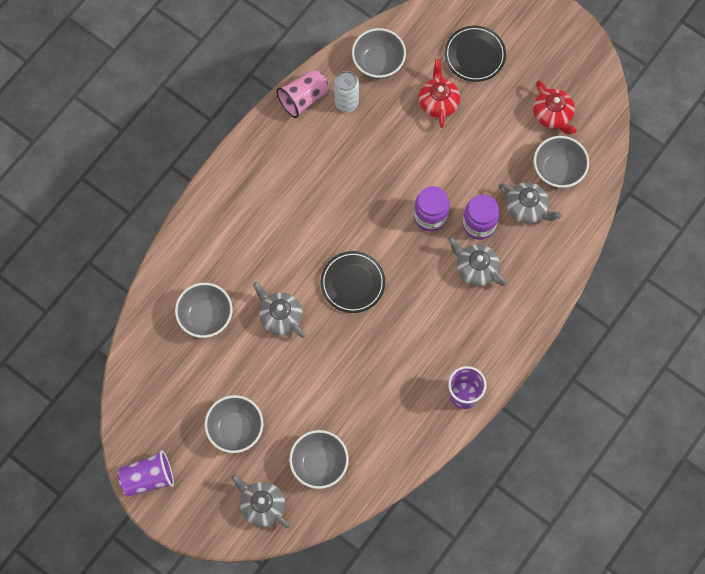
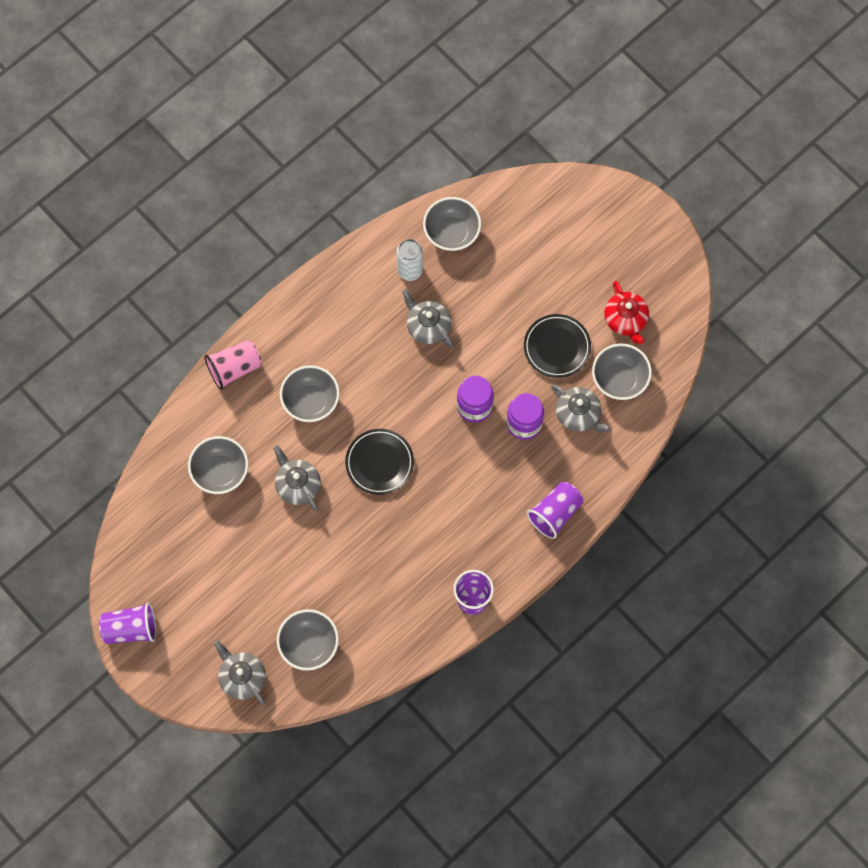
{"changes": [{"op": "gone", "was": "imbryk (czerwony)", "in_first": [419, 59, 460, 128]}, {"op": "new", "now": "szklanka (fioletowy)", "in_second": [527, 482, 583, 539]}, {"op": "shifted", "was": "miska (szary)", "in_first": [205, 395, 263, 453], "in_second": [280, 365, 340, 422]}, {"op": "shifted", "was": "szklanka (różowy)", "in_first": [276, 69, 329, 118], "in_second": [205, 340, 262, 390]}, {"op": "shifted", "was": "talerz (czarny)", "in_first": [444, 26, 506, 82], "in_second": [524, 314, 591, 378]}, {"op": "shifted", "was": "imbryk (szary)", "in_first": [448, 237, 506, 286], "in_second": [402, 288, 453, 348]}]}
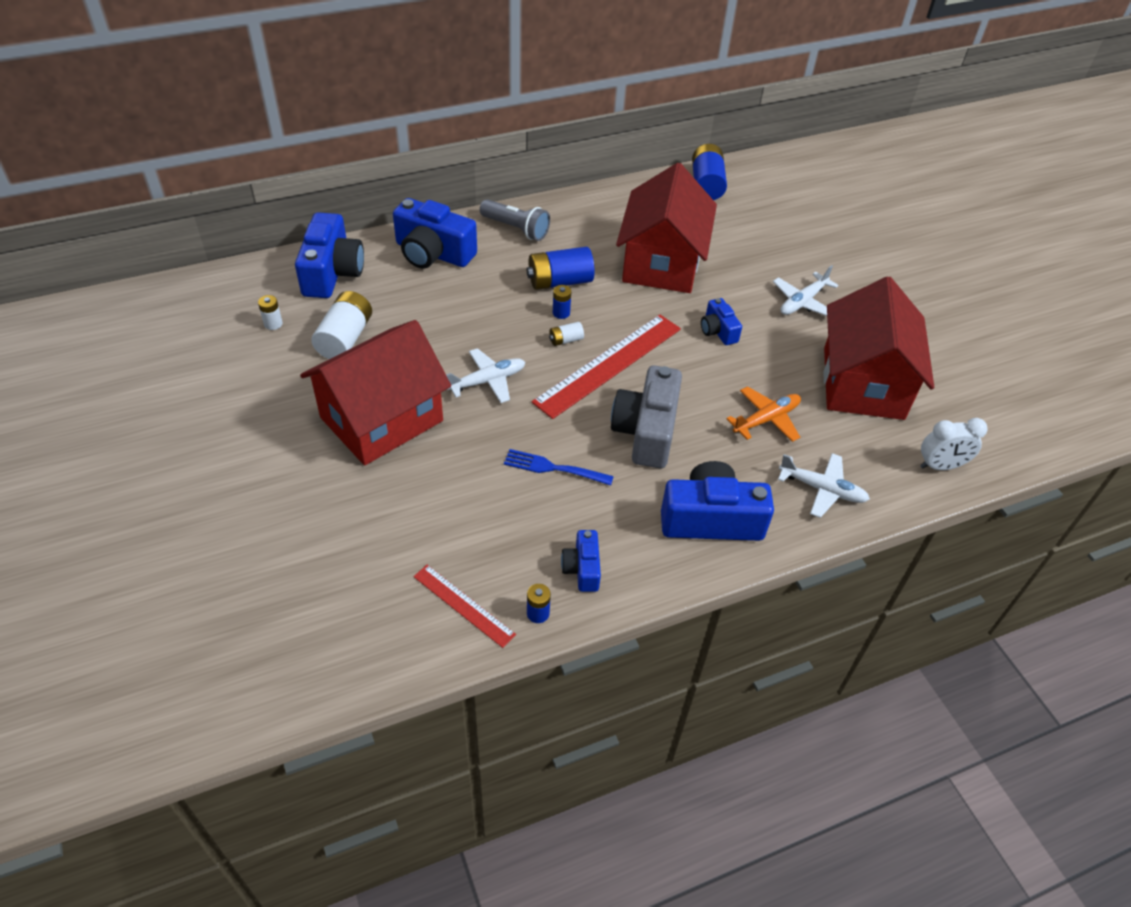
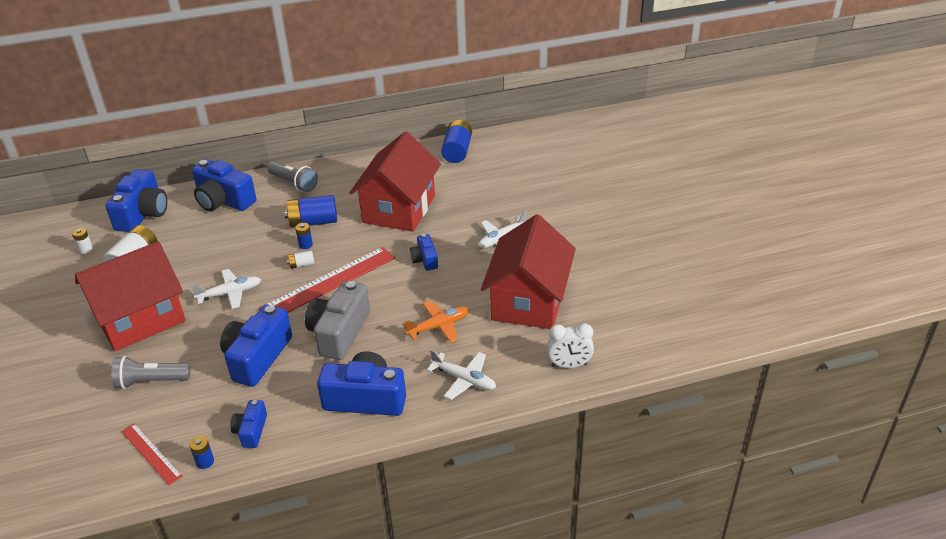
{"changes": [{"op": "new", "now": "latarka (szary)", "in_second": [111, 356, 190, 389]}, {"op": "swapped", "was": "widelec (niebieski)", "now": "aparat fotograficzny (niebieski)", "in_first": [504, 449, 614, 485], "in_second": [220, 305, 292, 387]}]}
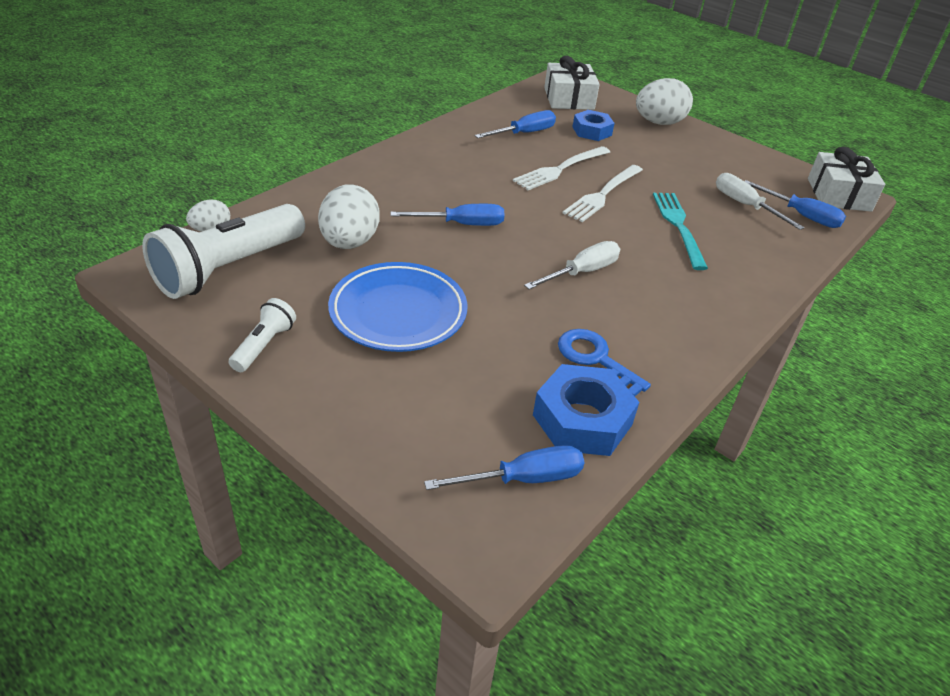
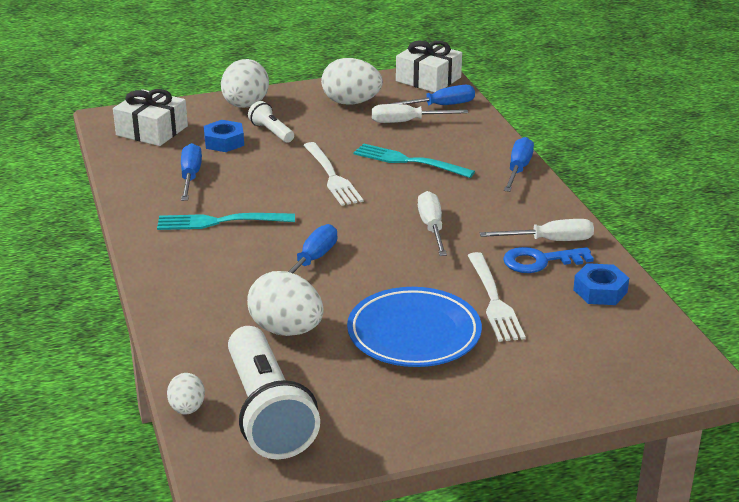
{"changes": [{"op": "new", "now": "widelec (turkusowy)", "in_second": [157, 213, 295, 230]}, {"op": "new", "now": "jajko (biały)", "in_second": [321, 58, 383, 105]}, {"op": "new", "now": "śrubokręt (biały)", "in_second": [480, 219, 594, 241]}, {"op": "shifted", "was": "latarka (biały)", "in_first": [228, 298, 296, 372], "in_second": [248, 101, 294, 143]}, {"op": "shifted", "was": "śrubokręt (niebieski)", "in_first": [424, 445, 585, 490], "in_second": [504, 137, 534, 192]}, {"op": "shifted", "was": "widelec (biały)", "in_first": [513, 146, 610, 190], "in_second": [467, 252, 526, 342]}, {"op": "scaled", "was": "nakrętka (niebieski)", "in_first": [533, 364, 639, 456], "in_second": [573, 263, 629, 305], "ratio": 0.65}]}
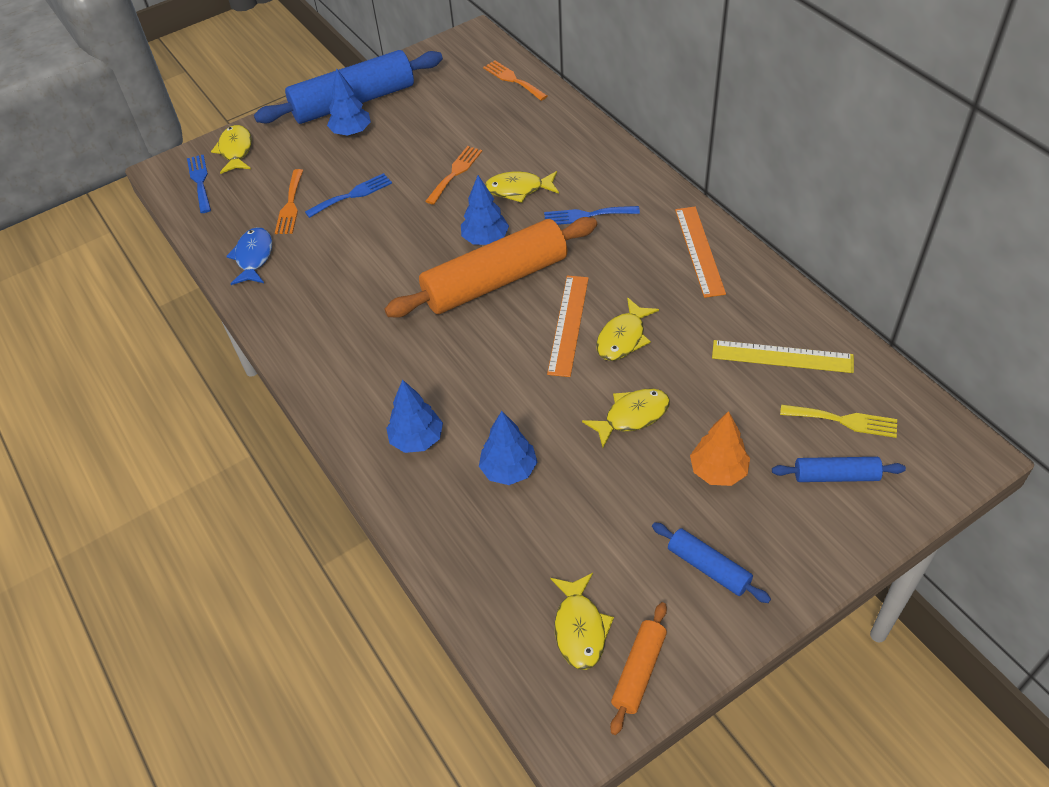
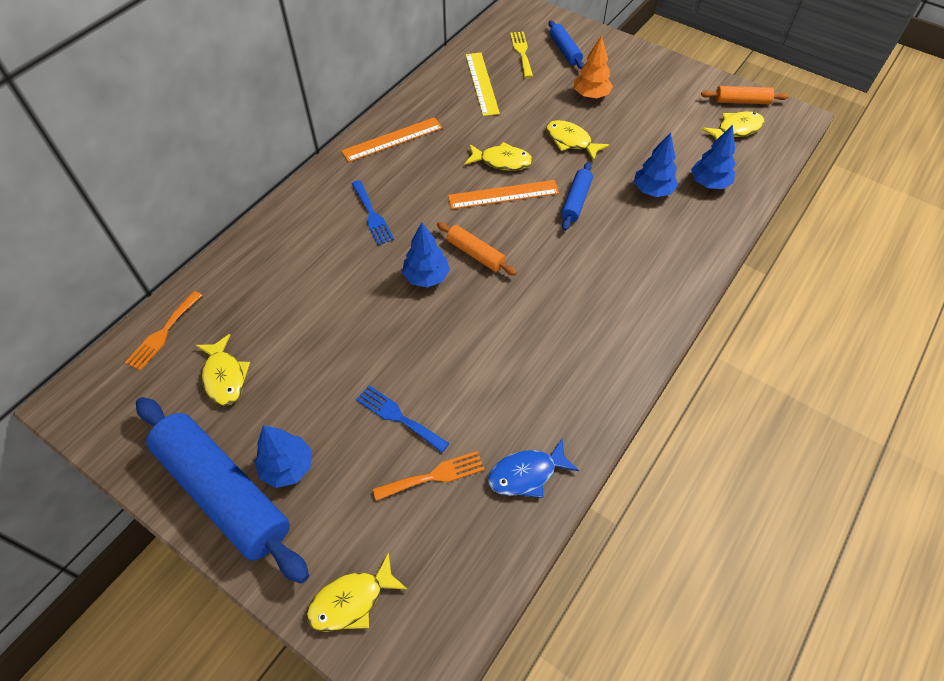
{"changes": [{"op": "gone", "was": "widelec (niebieski)", "in_first": [187, 155, 211, 213]}, {"op": "gone", "was": "widelec (pomarańczowy)", "in_first": [426, 146, 482, 205]}, {"op": "shifted", "was": "drzewko (niebieski)", "in_first": [386, 380, 443, 453], "in_second": [691, 125, 736, 189]}, {"op": "shifted", "was": "ryba (żółty)", "in_first": [485, 171, 559, 203], "in_second": [196, 334, 250, 406]}, {"op": "shifted", "was": "wałek do ciasta (niebieski)", "in_first": [652, 522, 771, 603], "in_second": [561, 162, 593, 231]}, {"op": "scaled", "was": "wałek do ciasta (pomarańczowy)", "in_first": [384, 217, 597, 318], "in_second": [437, 222, 517, 276], "ratio": 0.47}]}
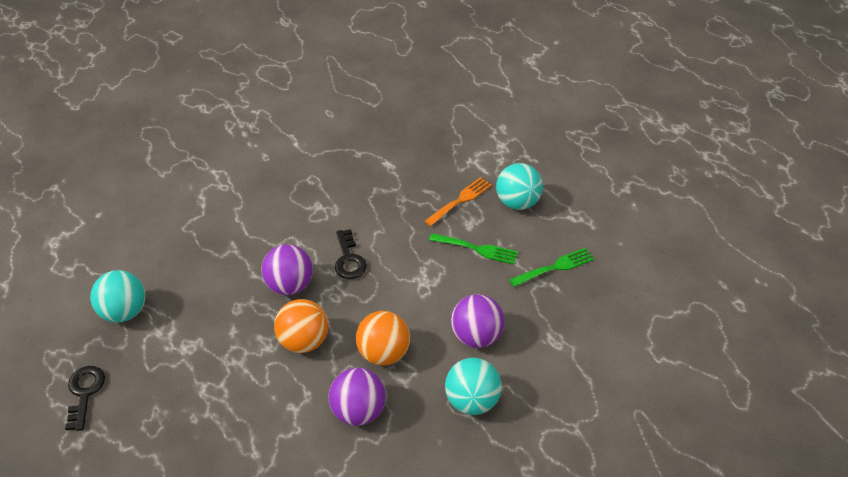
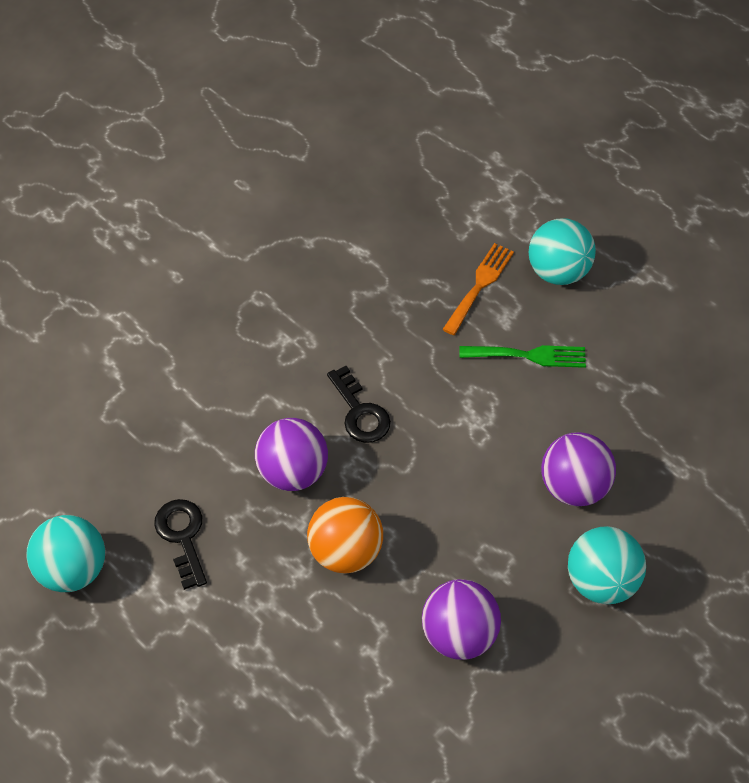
{"changes": [{"op": "gone", "was": "piłka (pomarańczowy)", "in_first": [356, 311, 410, 365]}, {"op": "gone", "was": "widelec (zielony)", "in_first": [509, 248, 594, 287]}, {"op": "shifted", "was": "klucz (czarny)", "in_first": [65, 366, 105, 431], "in_second": [154, 499, 207, 590]}]}
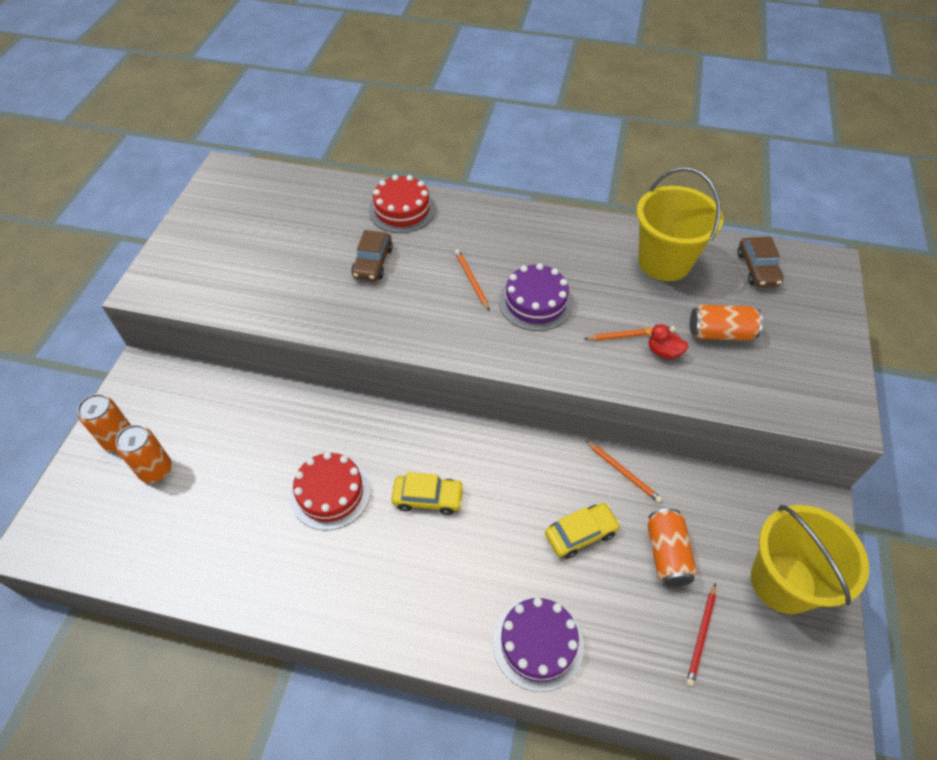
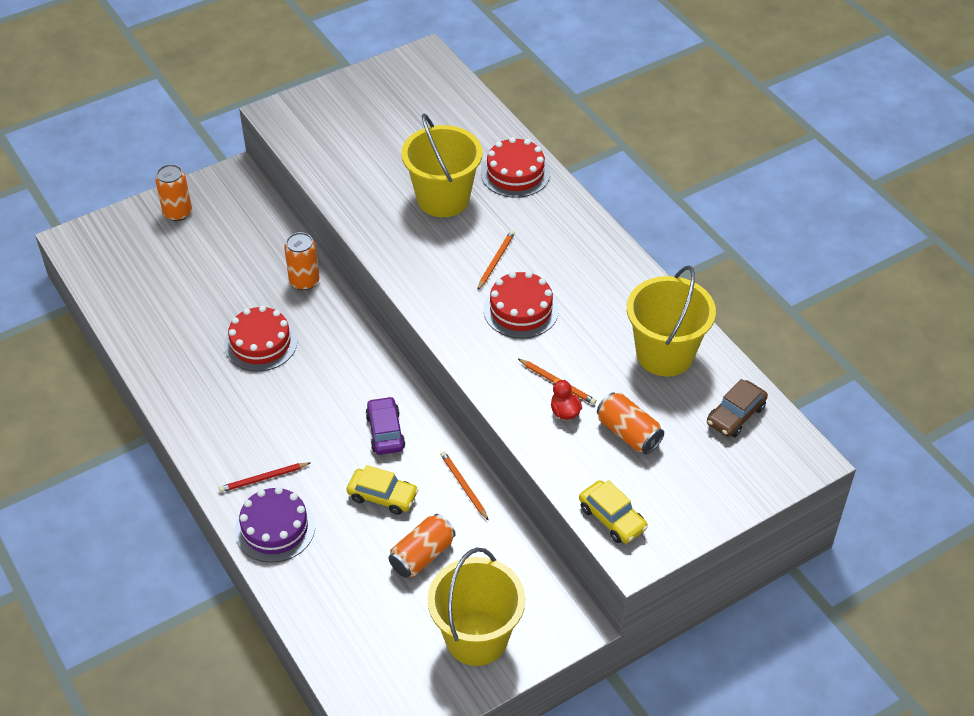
{"changes": [{"op": "new", "now": "samochód (fioletowy)", "in_second": [366, 396, 405, 455]}, {"op": "shifted", "was": "puszka (pomarańczowy)", "in_first": [116, 425, 172, 483], "in_second": [284, 232, 320, 290]}, {"op": "shifted", "was": "samochód (żółty)", "in_first": [391, 472, 464, 515], "in_second": [579, 480, 648, 544]}, {"op": "shifted", "was": "ołówek (czerwony)", "in_first": [686, 583, 716, 686], "in_second": [219, 462, 310, 492]}, {"op": "swapped", "was": "samochód (brązowy)", "now": "wiadro (żółty)", "in_first": [351, 230, 393, 281], "in_second": [401, 113, 482, 217]}, {"op": "repainted", "was": "tort (fioletowy)", "now": "tort (czerwony)", "in_first": [499, 263, 573, 331], "in_second": [483, 271, 559, 338]}, {"op": "rotated", "was": "ołówek (pomarańczowy)", "in_first": [586, 441, 662, 503], "in_second": [440, 451, 489, 521], "clockwise": 150}]}
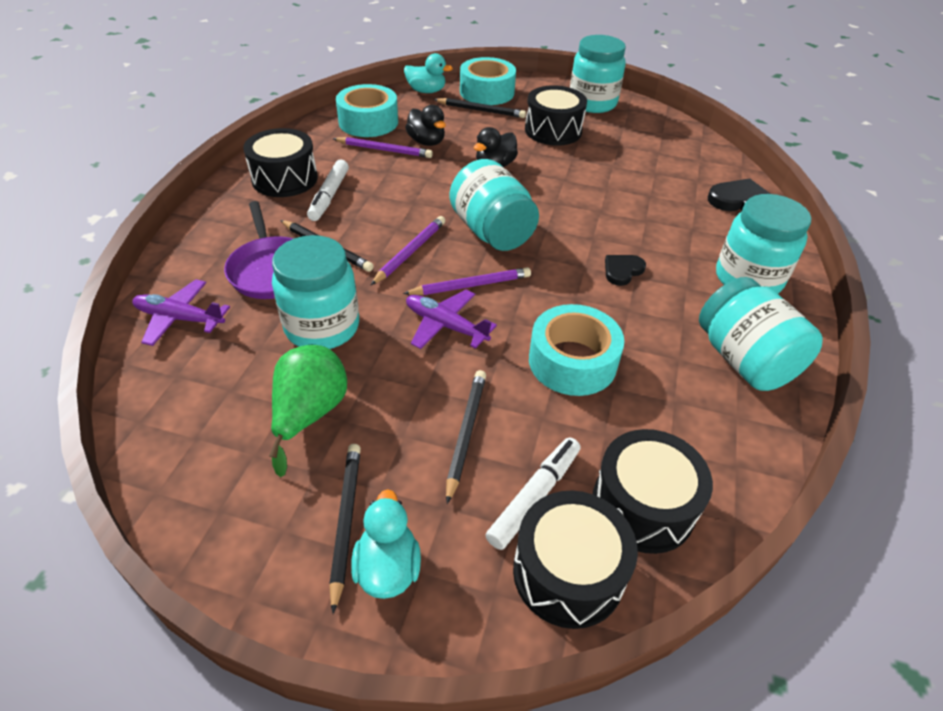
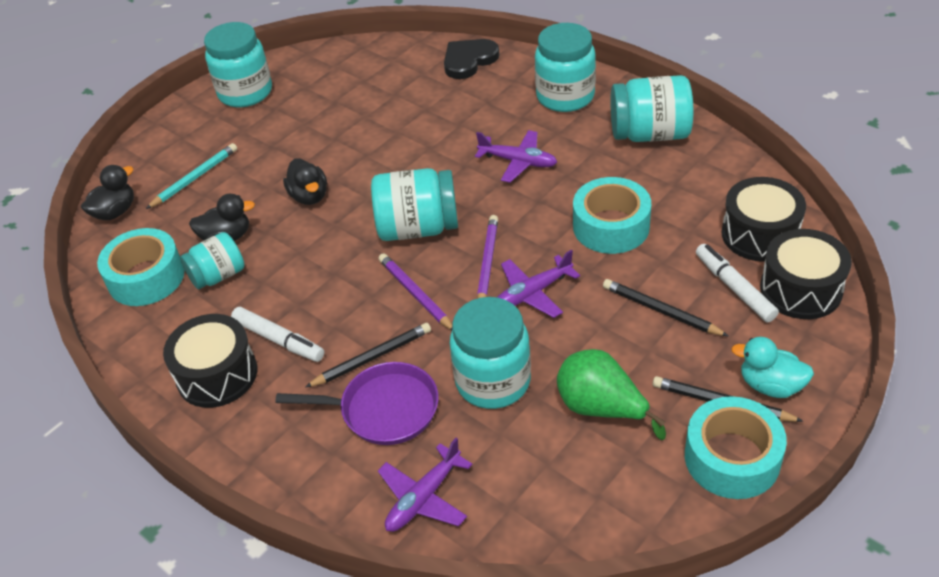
{"changes": [{"op": "gone", "was": "bęben (czarny)", "in_first": [525, 85, 587, 146]}, {"op": "shifted", "was": "taśma klejąca (turkusowy)", "in_first": [460, 57, 516, 105], "in_second": [685, 396, 787, 499]}, {"op": "swapped", "was": "ołówek (fioletowy)", "now": "słoik (turkusowy)", "in_first": [333, 137, 433, 158], "in_second": [180, 232, 244, 289]}, {"op": "swapped", "was": "serce (czarny)", "now": "samolot (fioletowy)", "in_first": [605, 255, 646, 286], "in_second": [475, 130, 557, 183]}, {"op": "repainted", "was": "kaczka (turkusowy)", "now": "kaczka (czarny)", "in_first": [404, 53, 453, 93], "in_second": [81, 165, 134, 220]}, {"op": "repainted", "was": "ołówek (czarny)", "now": "ołówek (turkusowy)", "in_first": [434, 98, 526, 118], "in_second": [146, 143, 237, 209]}]}
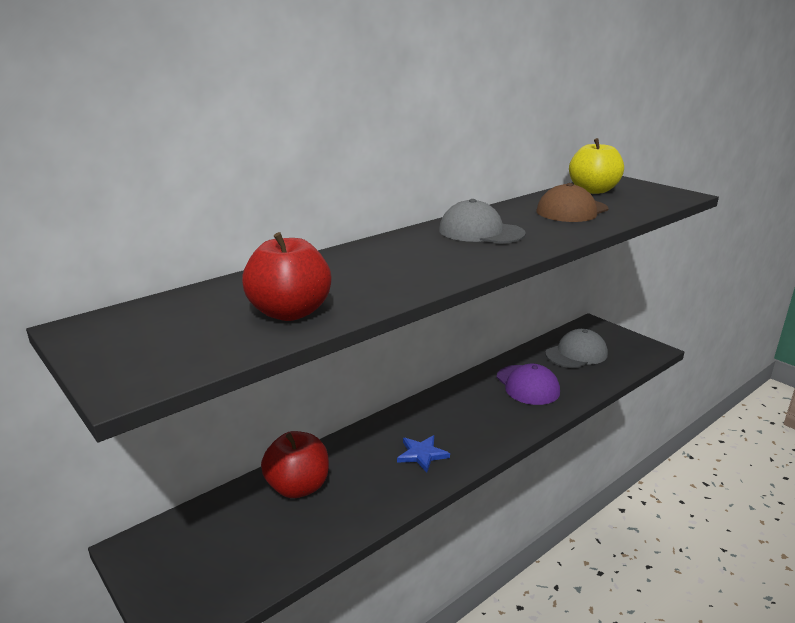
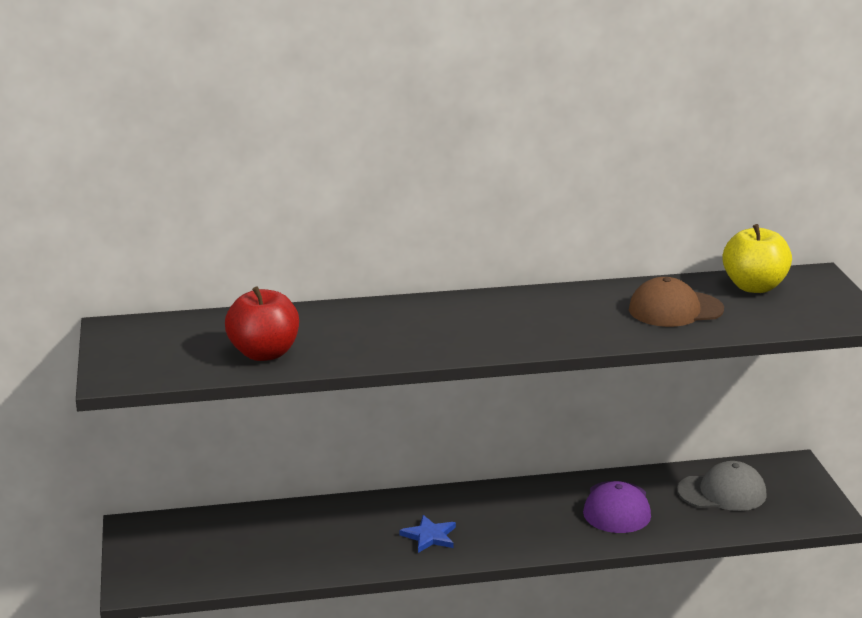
{"changes": [{"op": "gone", "was": "jabłko (czerwony)", "in_first": [261, 431, 329, 498]}, {"op": "gone", "was": "czapka (szary)", "in_first": [439, 199, 526, 244]}]}
